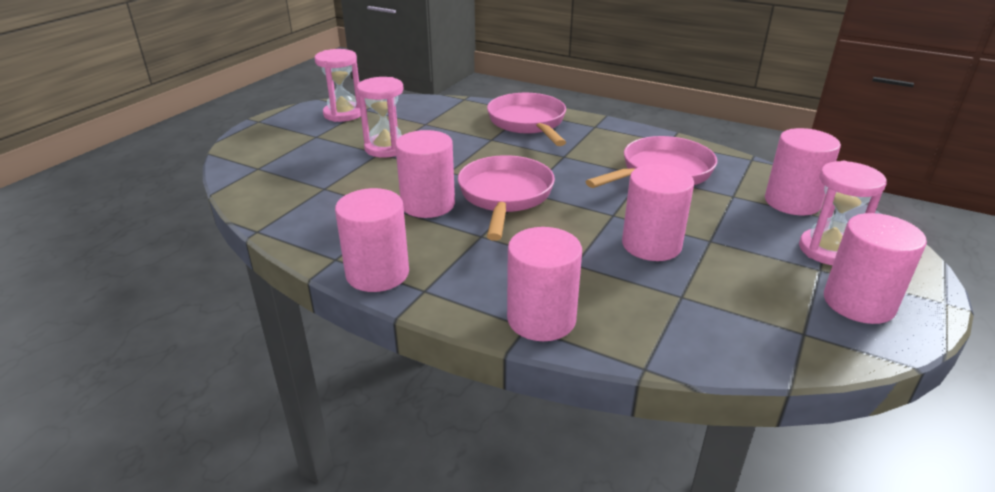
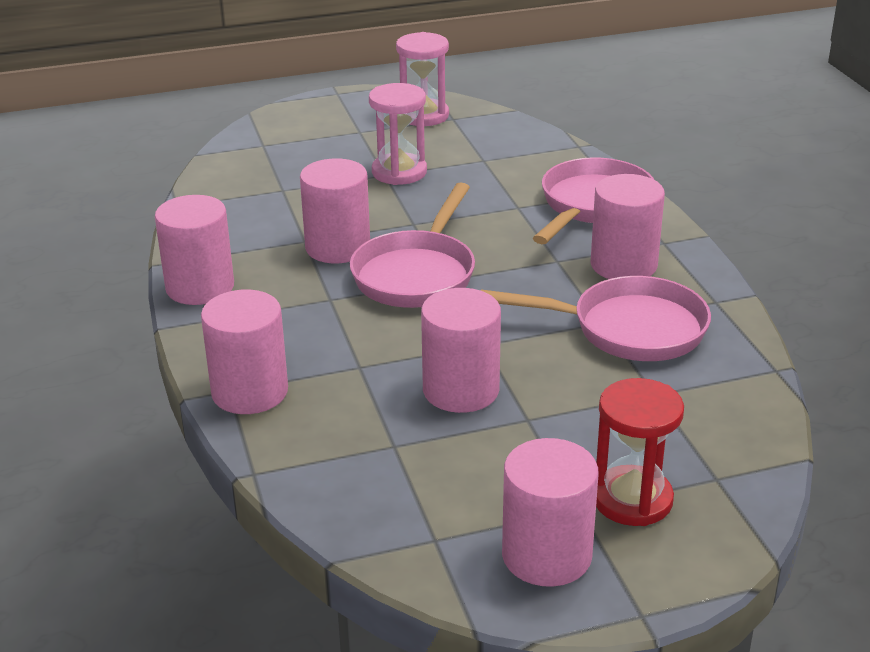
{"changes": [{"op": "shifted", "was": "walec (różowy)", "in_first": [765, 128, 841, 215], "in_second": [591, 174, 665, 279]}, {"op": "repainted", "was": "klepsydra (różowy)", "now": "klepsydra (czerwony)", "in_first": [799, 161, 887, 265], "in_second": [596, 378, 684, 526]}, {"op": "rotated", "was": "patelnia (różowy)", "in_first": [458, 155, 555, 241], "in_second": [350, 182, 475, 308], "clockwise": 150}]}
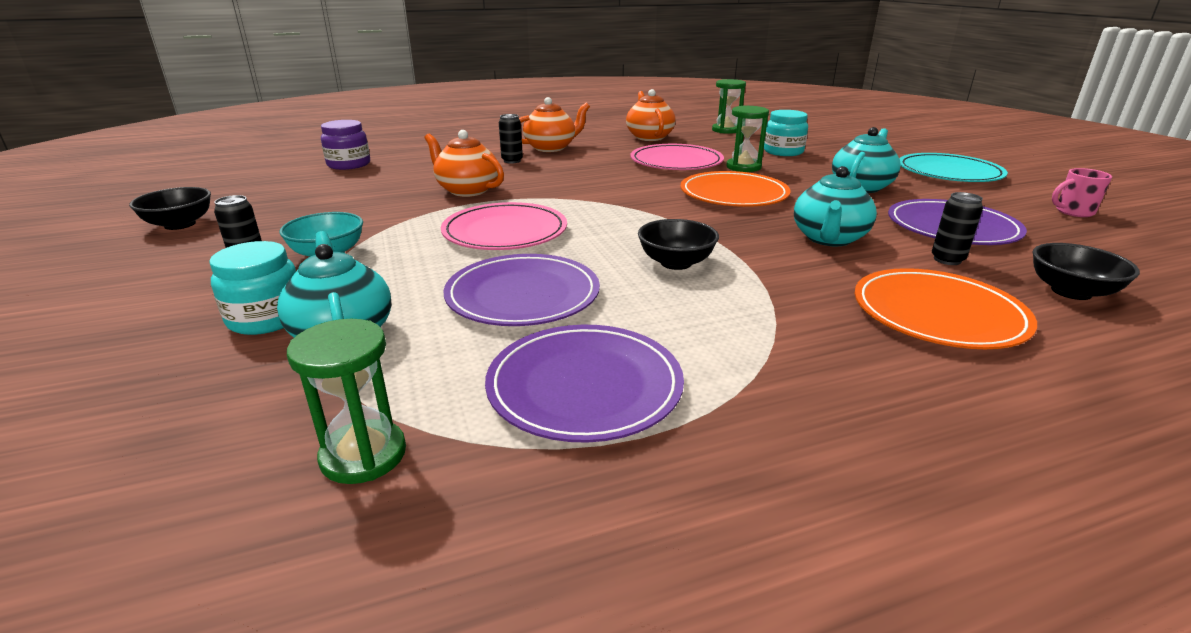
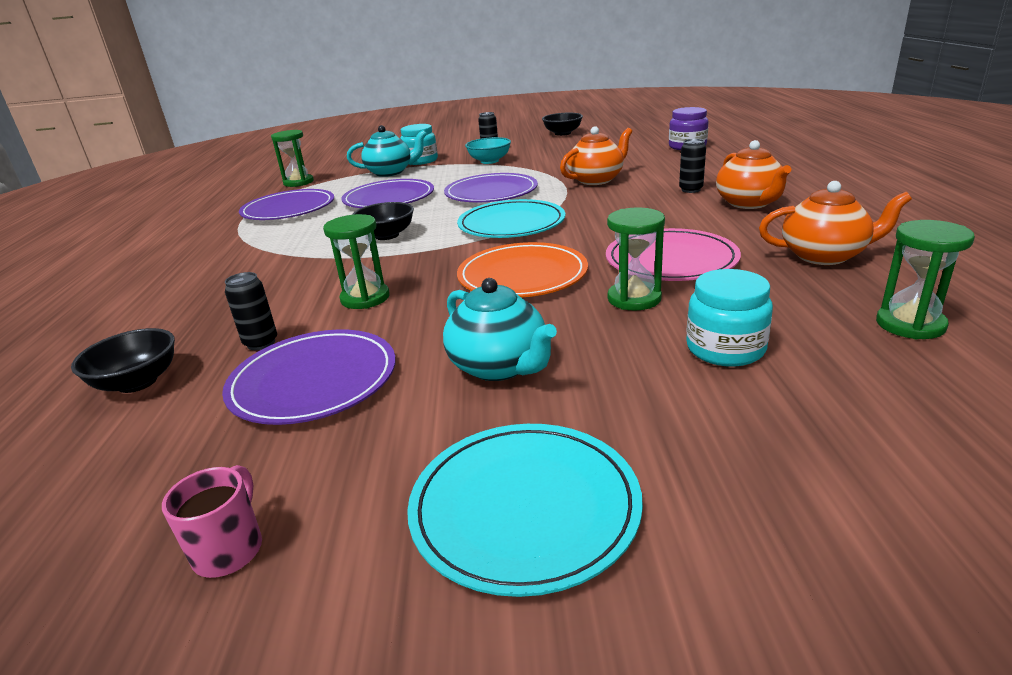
{"changes": [{"op": "gone", "was": "talerz (pomarańczowy)", "in_first": [855, 268, 1037, 349]}, {"op": "new", "now": "talerz (turkusowy)", "in_second": [457, 199, 565, 238]}, {"op": "swapped", "was": "imbryk (turkusowy)", "now": "klepsydra (zielony)", "in_first": [794, 166, 877, 246], "in_second": [323, 214, 390, 309]}, {"op": "repainted", "was": "talerz (różowy)", "now": "talerz (fioletowy)", "in_first": [441, 202, 567, 250], "in_second": [444, 173, 538, 202]}]}
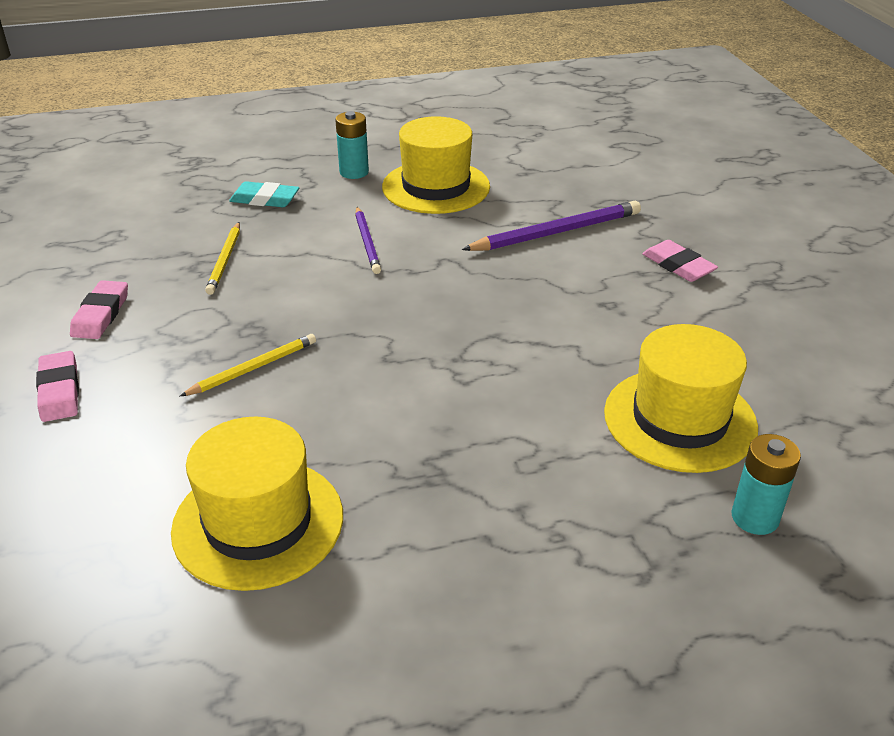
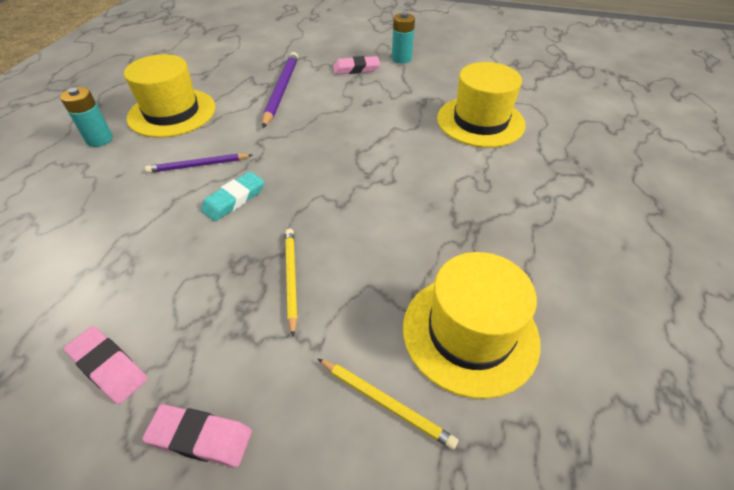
{"changes": [{"op": "shifted", "was": "ołówek (żółty)", "in_first": [205, 222, 240, 295], "in_second": [318, 359, 458, 450]}, {"op": "shifted", "was": "gumka do mazania (turkusowy)", "in_first": [229, 181, 299, 207], "in_second": [201, 172, 264, 221]}, {"op": "shifted", "was": "bateria (turkusowy)", "in_first": [732, 434, 801, 535], "in_second": [392, 12, 415, 64]}, {"op": "rotated", "was": "ołówek (fioletowy)", "in_first": [355, 207, 381, 274], "in_second": [145, 153, 252, 173], "clockwise": 150}]}
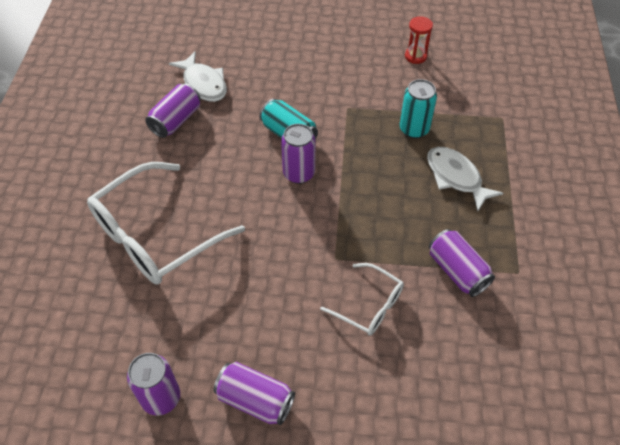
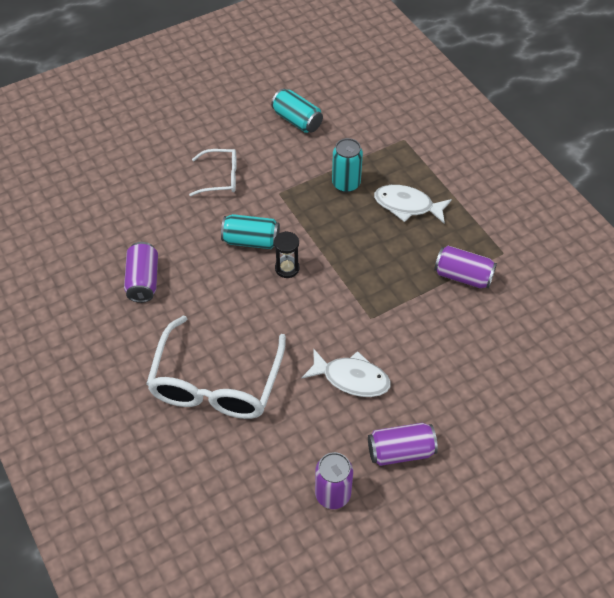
{"changes": [{"op": "shifted", "was": "ryba (biały)", "in_first": [169, 51, 227, 102], "in_second": [302, 348, 391, 397]}, {"op": "shifted", "was": "okulary (biały)", "in_first": [320, 263, 404, 336], "in_second": [189, 149, 237, 196]}, {"op": "swapped", "was": "puszka (fioletowy)", "now": "klepsydra (czarny)", "in_first": [281, 124, 315, 184], "in_second": [274, 231, 300, 278]}, {"op": "swapped", "was": "klepsydra (czerwony)", "now": "puszka (turkusowy)", "in_first": [405, 16, 433, 64], "in_second": [271, 88, 323, 133]}]}
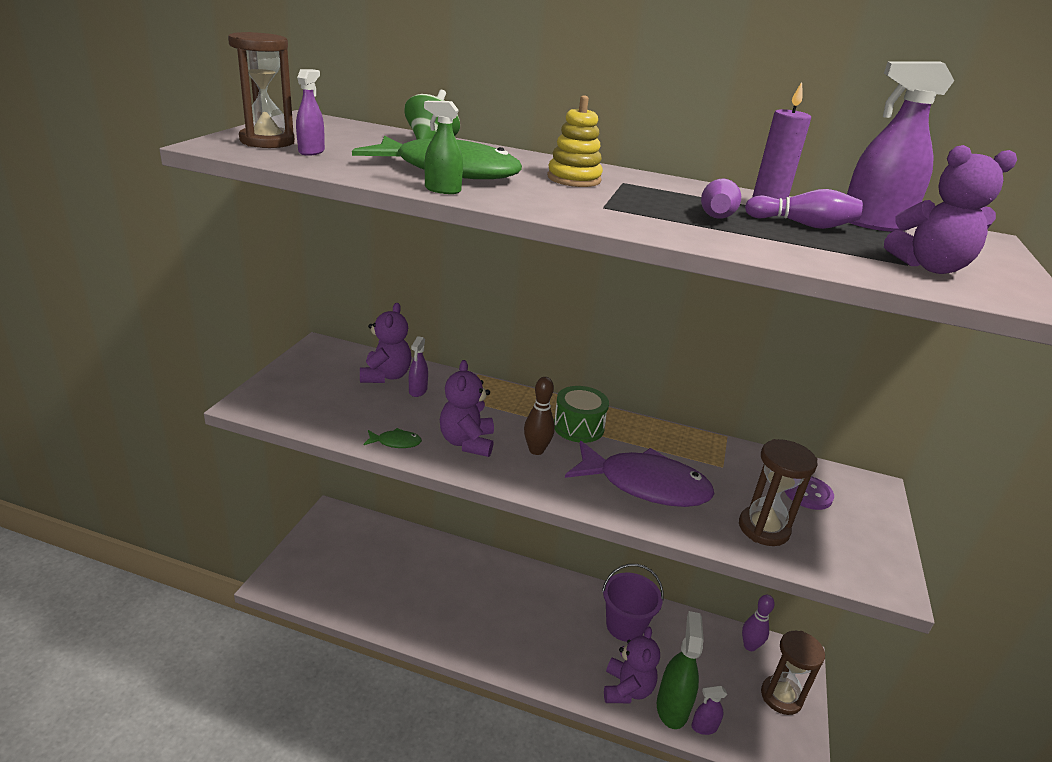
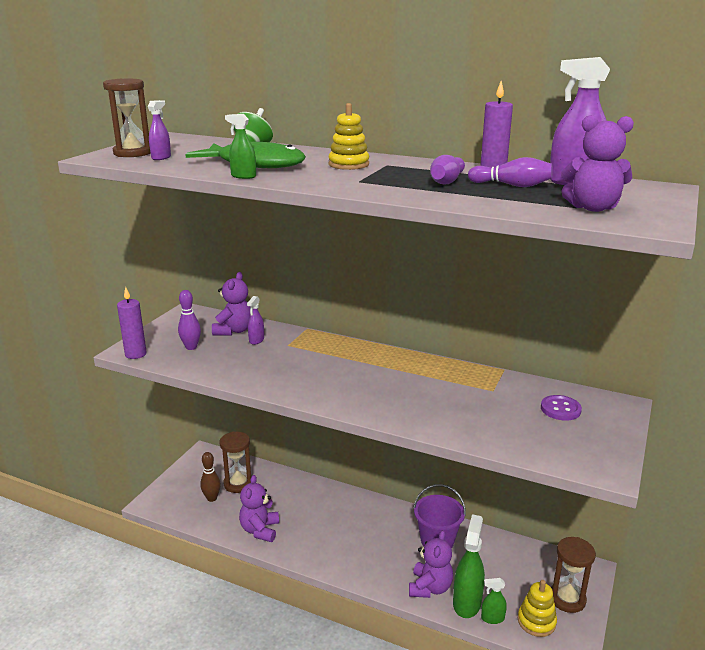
{"changes": [{"op": "gone", "was": "ryba (zielony)", "in_first": [364, 428, 422, 448]}, {"op": "gone", "was": "bęben (zielony)", "in_first": [554, 386, 609, 443]}, {"op": "gone", "was": "ryba (fioletowy)", "in_first": [565, 441, 715, 507]}, {"op": "new", "now": "świeca (fioletowy)", "in_second": [117, 287, 147, 359]}, {"op": "new", "now": "zabawka nakładanka (żółty)", "in_second": [518, 580, 557, 637]}, {"op": "shifted", "was": "miś (fioletowy)", "in_first": [440, 360, 494, 457], "in_second": [239, 475, 279, 542]}, {"op": "shifted", "was": "kręgiel (brązowy)", "in_first": [524, 377, 555, 455], "in_second": [200, 452, 221, 502]}, {"op": "shifted", "was": "klepsydra (brązowy)", "in_first": [739, 439, 818, 546], "in_second": [219, 431, 252, 493]}, {"op": "shifted", "was": "kręgiel (fioletowy)", "in_first": [742, 595, 775, 651], "in_second": [178, 290, 201, 350]}, {"op": "repainted", "was": "spryskiwacz (fioletowy)", "now": "spryskiwacz (zielony)", "in_first": [691, 686, 727, 735], "in_second": [481, 578, 507, 624]}]}
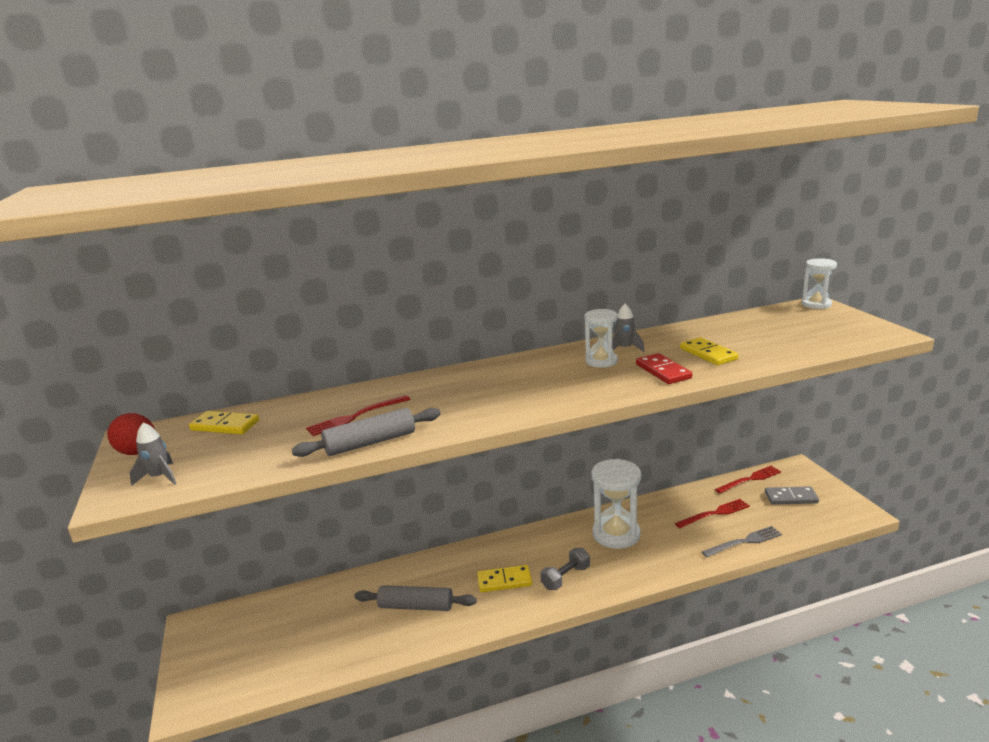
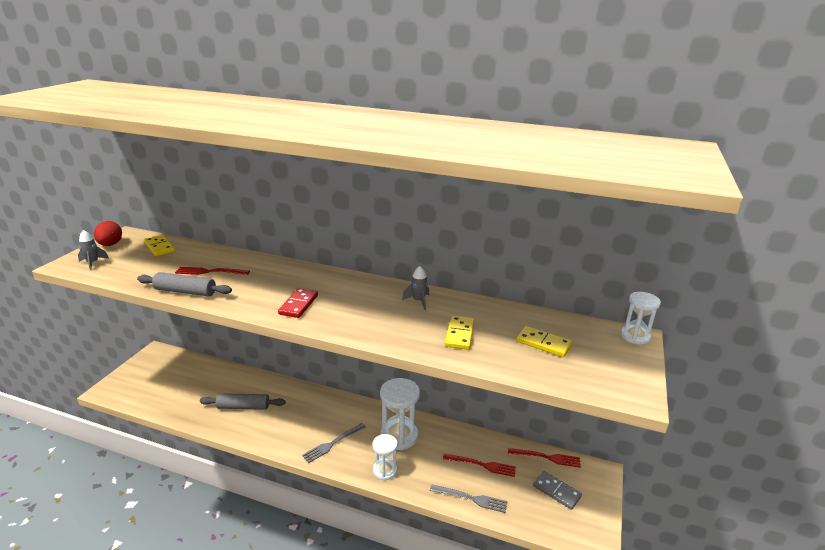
{"changes": [{"op": "shifted", "was": "kostka domina (żółty)", "in_first": [477, 565, 532, 592], "in_second": [516, 326, 572, 357]}, {"op": "shifted", "was": "klepsydra (biały)", "in_first": [585, 309, 618, 368], "in_second": [372, 434, 397, 480]}, {"op": "shifted", "was": "kostka domina (czerwony)", "in_first": [636, 353, 692, 384], "in_second": [278, 288, 318, 318]}, {"op": "swapped", "was": "hantel (szary)", "now": "widelec (szary)", "in_first": [540, 548, 590, 590], "in_second": [302, 423, 366, 463]}, {"op": "rotated", "was": "wałek do ciasta (szary)", "in_first": [354, 585, 477, 611], "in_second": [200, 393, 286, 410], "clockwise": -45}]}
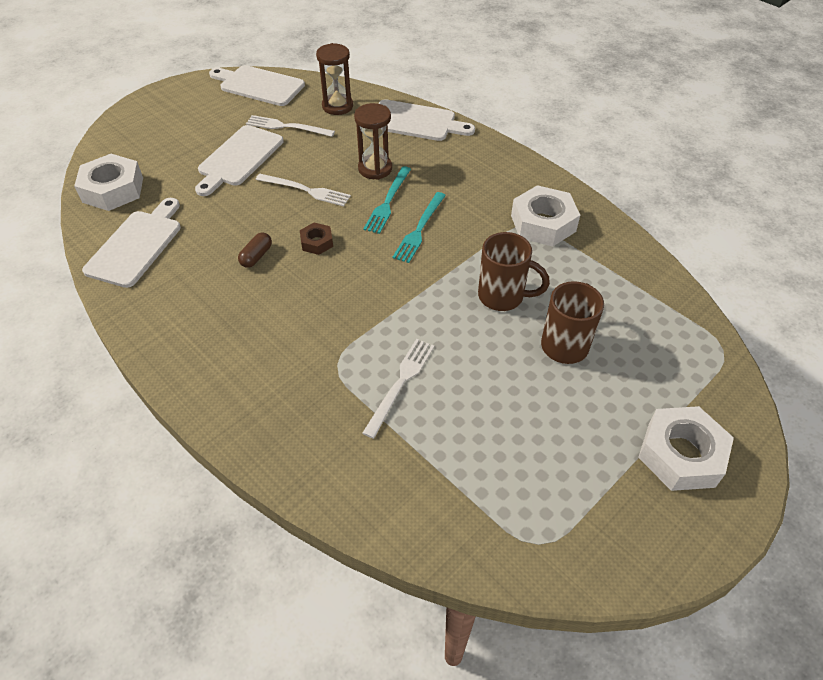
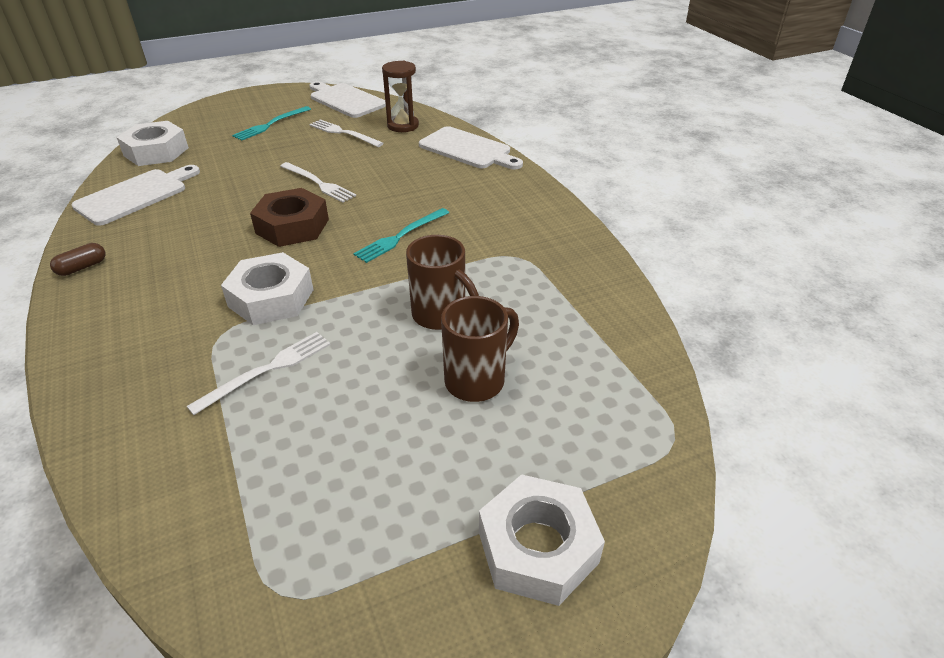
{"changes": [{"op": "gone", "was": "deska do krojenia (biały)", "in_first": [195, 125, 284, 196]}, {"op": "gone", "was": "klepsydra (brązowy)", "in_first": [354, 103, 392, 180]}, {"op": "shifted", "was": "kapsułka (brązowy)", "in_first": [238, 232, 272, 268], "in_second": [50, 243, 105, 276]}, {"op": "shifted", "was": "widelec (turkusowy)", "in_first": [363, 166, 411, 234], "in_second": [232, 106, 311, 141]}, {"op": "shifted", "was": "nakrętka (biały)", "in_first": [511, 185, 580, 247], "in_second": [221, 252, 314, 325]}, {"op": "scaled", "was": "nakrętka (brązowy)", "in_first": [300, 223, 333, 255], "in_second": [250, 188, 329, 247], "ratio": 1.94}]}
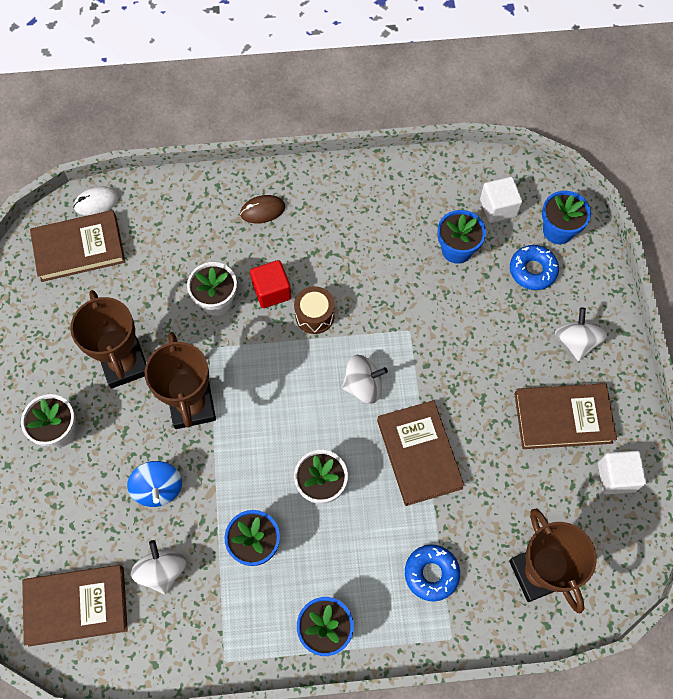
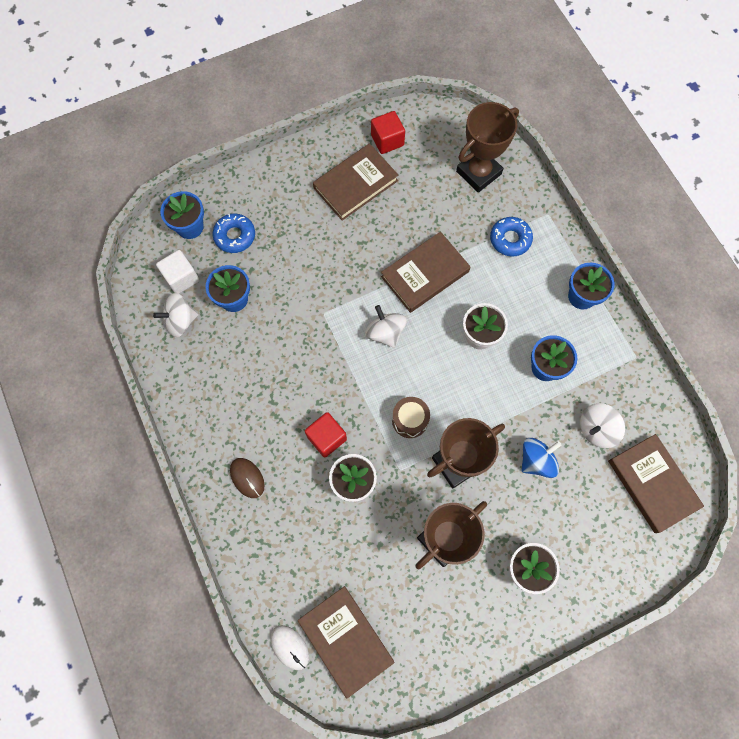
{"changes": [{"op": "shifted", "was": "bęben (brązowy)", "in_first": [294, 286, 335, 334], "in_second": [392, 397, 430, 438]}, {"op": "shifted", "was": "bączek (biały)", "in_first": [555, 307, 607, 361], "in_second": [153, 293, 199, 337]}, {"op": "repainted", "was": "sześcian (biały)", "now": "sześcian (czerwony)", "in_first": [598, 451, 646, 494], "in_second": [371, 111, 405, 154]}, {"op": "rotated", "was": "książka (brązowy)", "in_first": [515, 383, 617, 449], "in_second": [313, 143, 398, 221], "clockwise": 75}]}
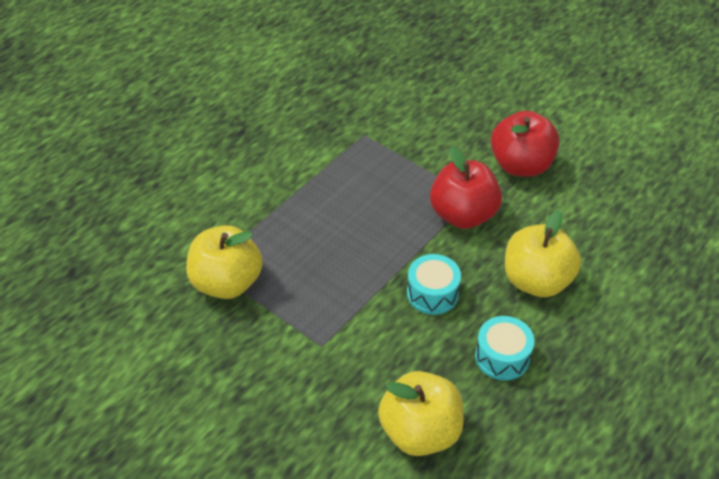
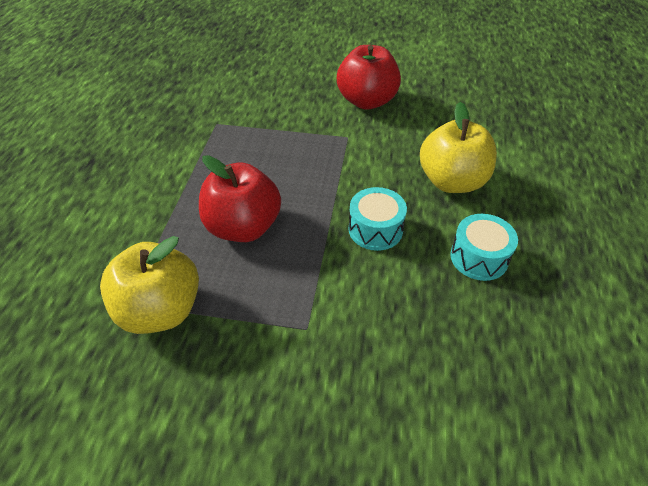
{"changes": [{"op": "gone", "was": "jabłko (żółty)", "in_first": [378, 371, 464, 456]}, {"op": "shifted", "was": "jabłko (czerwony)", "in_first": [430, 147, 502, 229], "in_second": [199, 155, 281, 242]}]}
